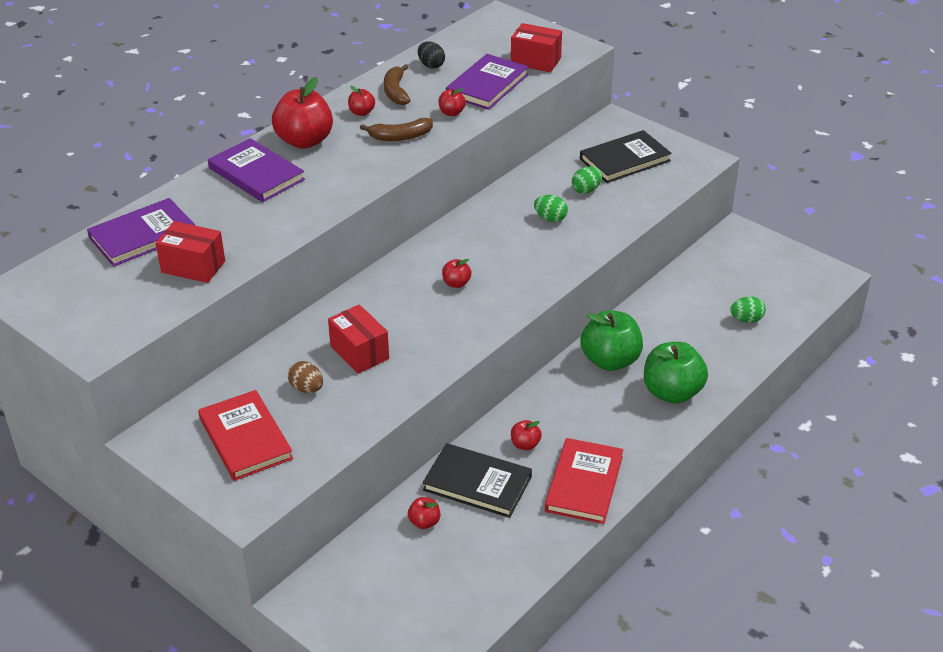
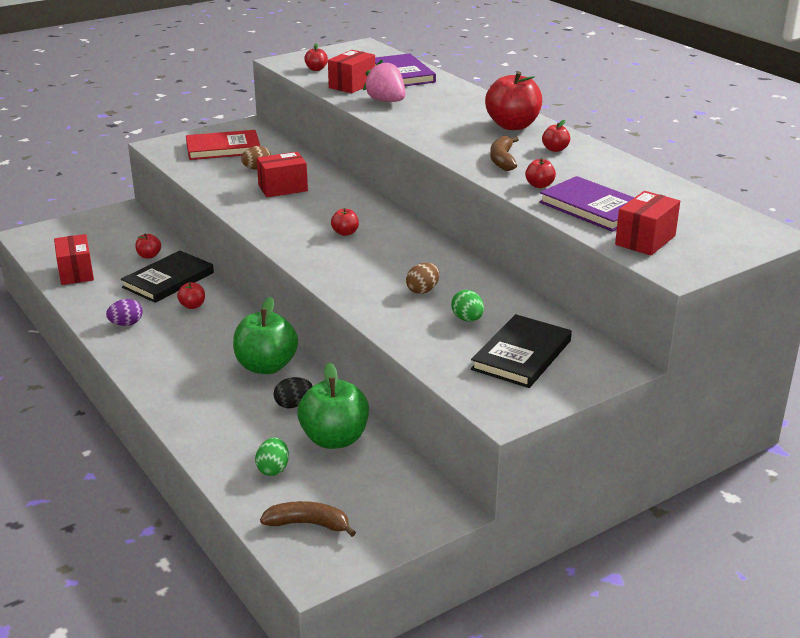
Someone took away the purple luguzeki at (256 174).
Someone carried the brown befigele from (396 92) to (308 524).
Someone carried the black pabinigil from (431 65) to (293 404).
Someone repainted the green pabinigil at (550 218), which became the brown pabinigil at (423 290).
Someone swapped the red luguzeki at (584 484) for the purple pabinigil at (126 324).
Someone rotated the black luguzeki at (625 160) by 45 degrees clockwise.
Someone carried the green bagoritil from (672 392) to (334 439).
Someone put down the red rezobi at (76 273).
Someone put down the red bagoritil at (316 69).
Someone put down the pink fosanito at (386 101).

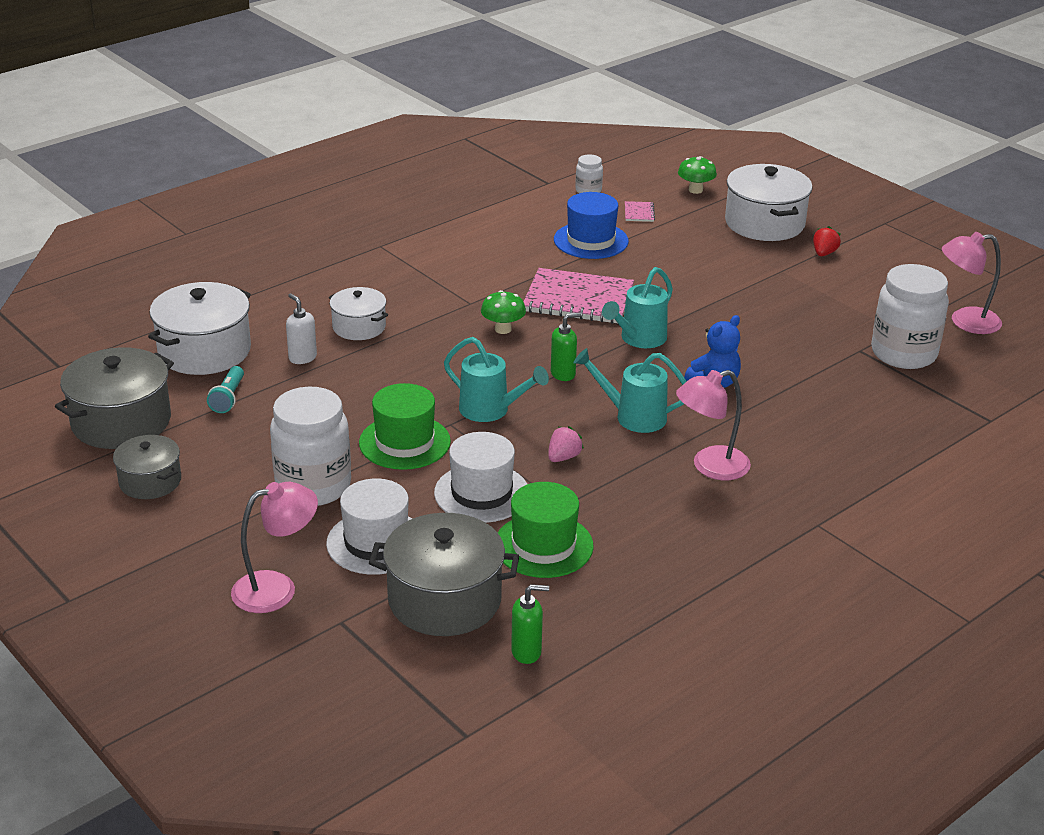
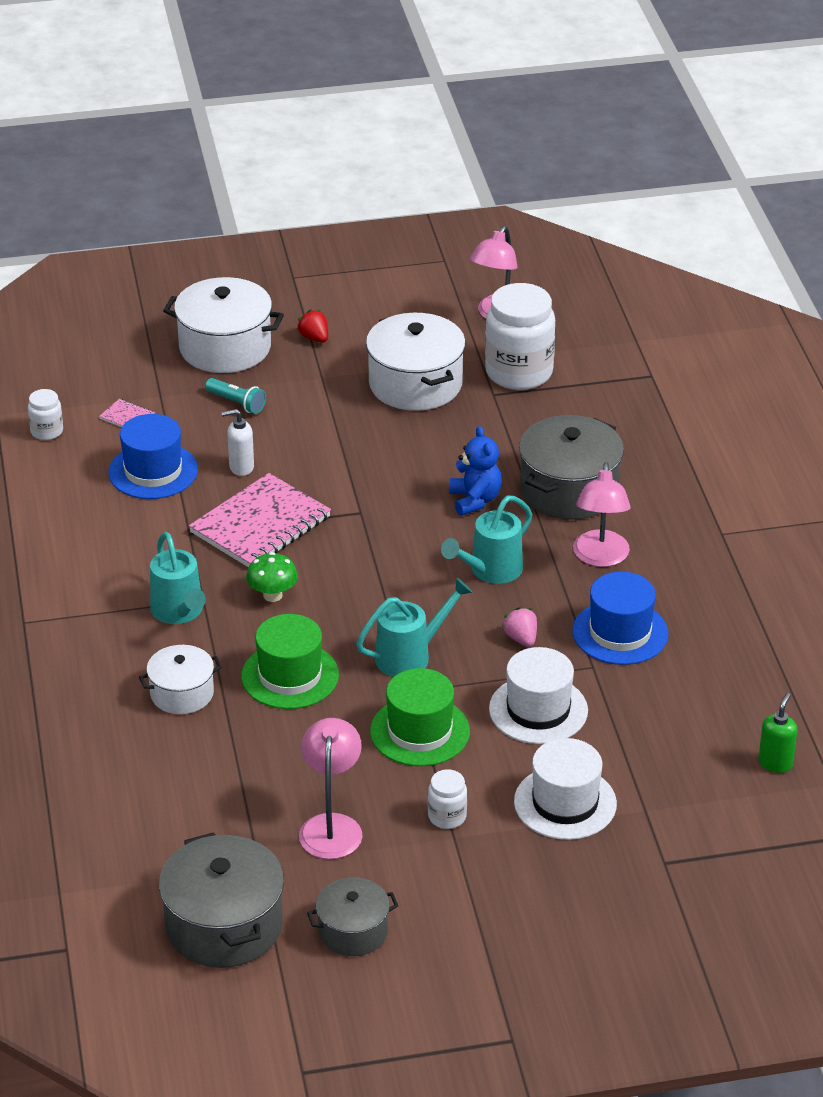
Someone carried the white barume from (204 351) to (415 384).
Someone carried the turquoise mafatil from (228 398) to (237 403).
Someone carried the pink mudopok from (277 588) to (331 826).
Someone scaled the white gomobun at (313 486) by 0.47.
Someone carried the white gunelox from (302 358) to (241 467).
Someone carried the grey barume from (444 599) to (569 490).
Someone carried the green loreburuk from (543 545) to (290 676).
Someone took away the green gunelox at (563 374).
Someone carried the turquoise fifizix from (639 339) to (179 612).
Someone took away the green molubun at (695 190).
Someone put down the blue loreburuk at (620 632).

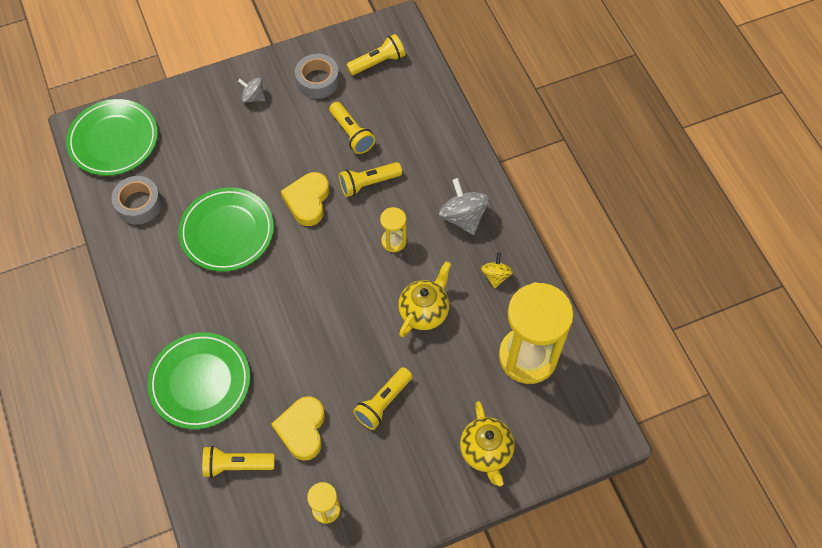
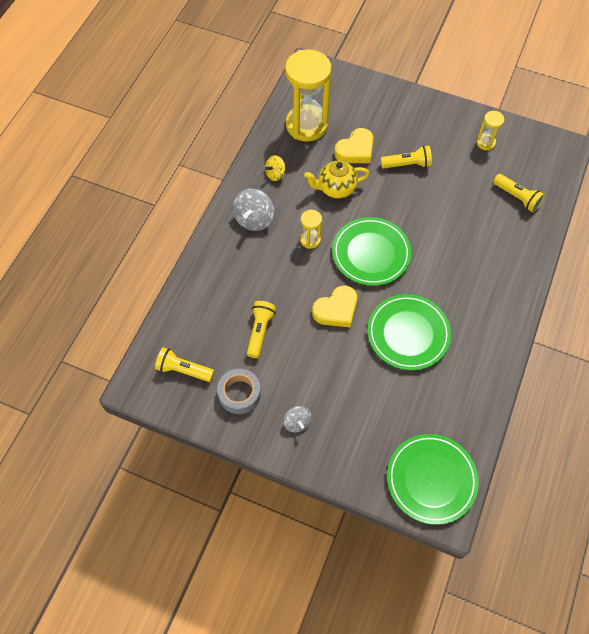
Someone took away the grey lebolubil at (139 204).
Someone carried the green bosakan from (200 382) to (371 253).
Someone carried the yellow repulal from (302 429) to (355 150).
Someone took away the yellow mafatil at (368 183).
Someone took away the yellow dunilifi at (486 452).

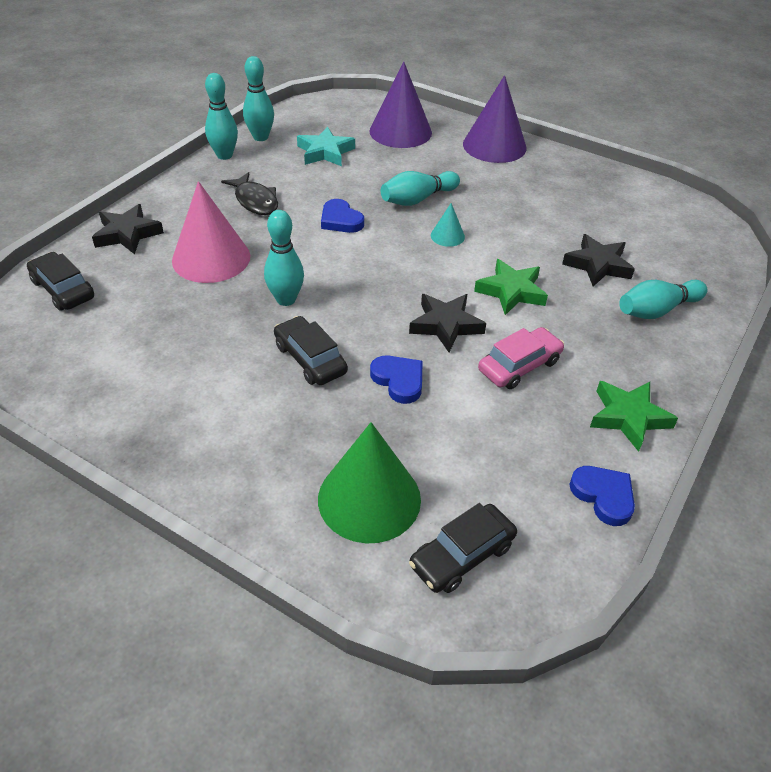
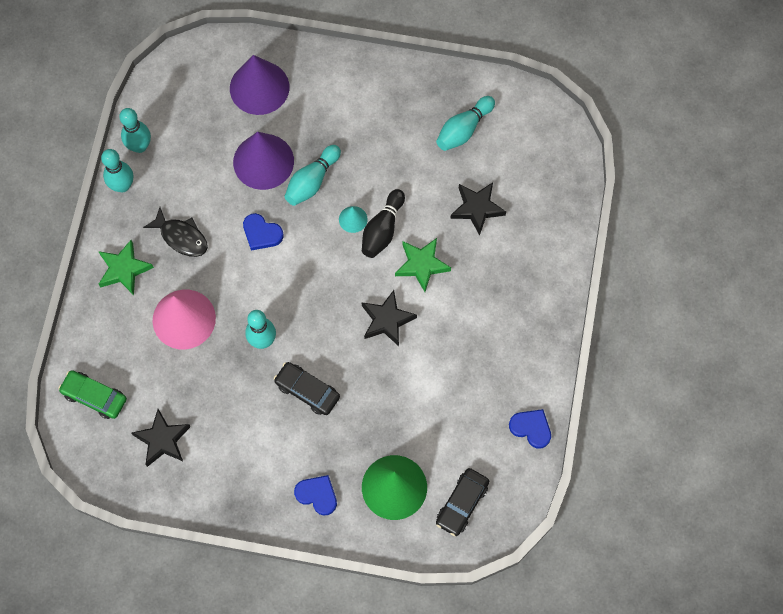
Someone repainted the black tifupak at (63 289), which became the green tifupak at (94 397).
Someone carried the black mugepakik from (127 234) to (162 440).
Someone took away the turquoise mugepakik at (325 152).
Someone carried the blue repulal from (399 380) to (317 495).
Someone carried the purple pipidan from (494 146) to (263 161).
Someone took away the pink tifupak at (519 366).
Someone carried the green mugepakik from (628 417) to (124 269).
Someone carried the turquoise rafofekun from (657 310) to (464 129).
Someone put down the black rafofekun at (382 230).

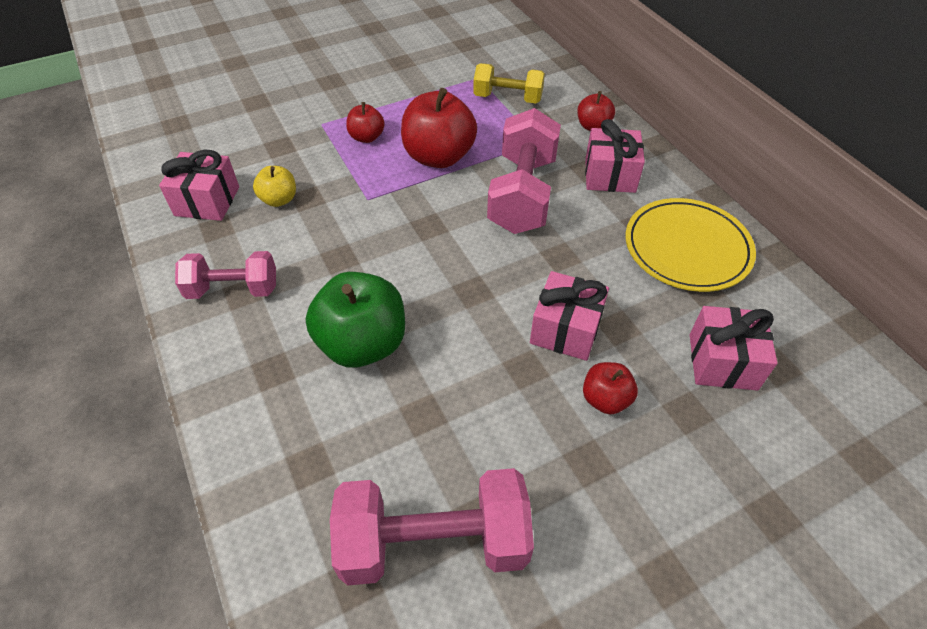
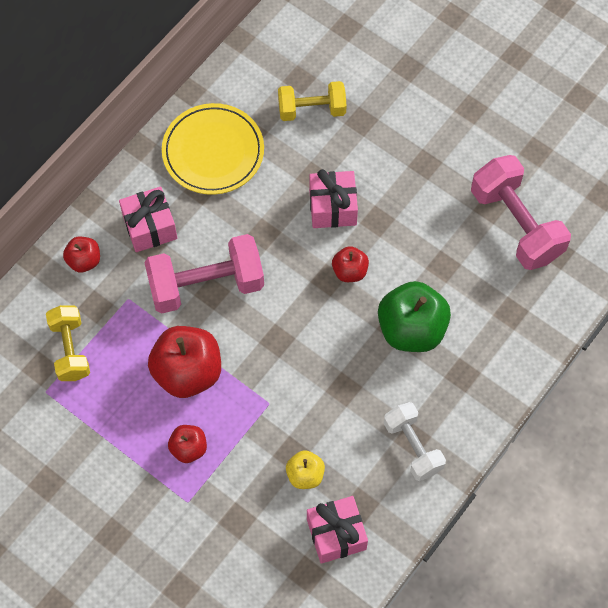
Someone repainted the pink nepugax at (233 289), which became the white nepugax at (413 447).
Someone carried the red bagoritil from (605 399) to (350 271).
Someone swapped the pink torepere at (722 361) for the yellow nepugax at (312 109).

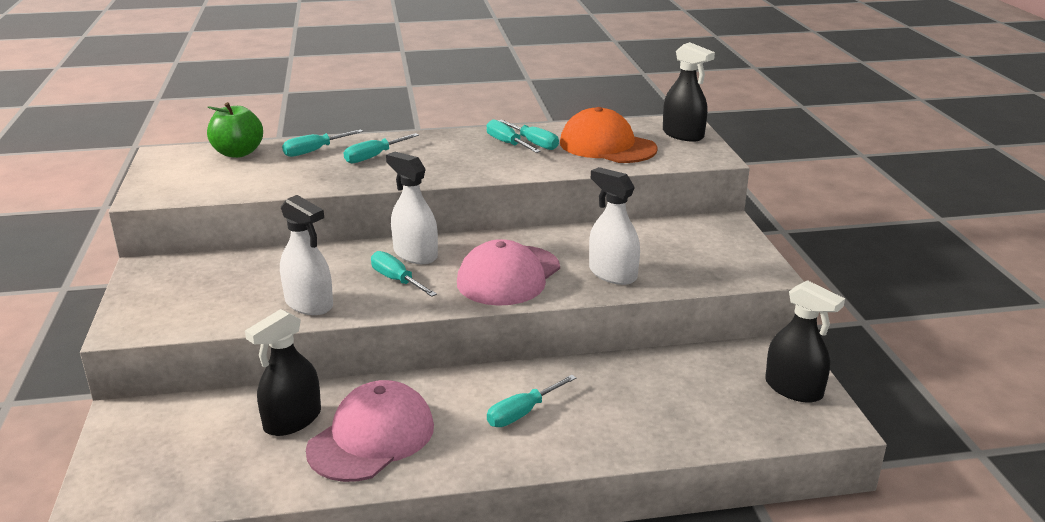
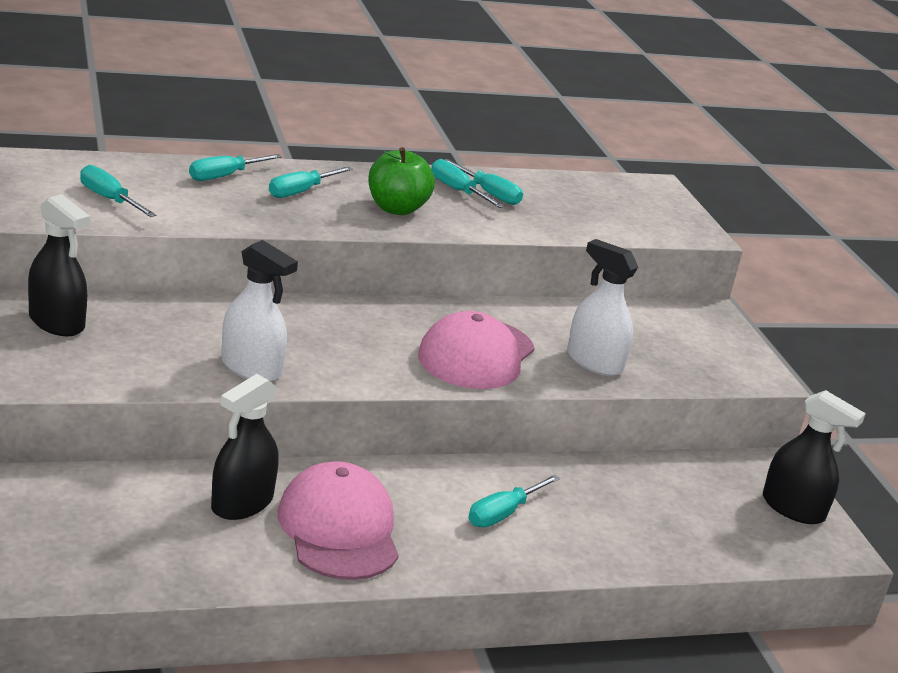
Someone carried the green bagoritil from (238 153) to (396 208).
Someone rotated the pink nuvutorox at (371 437) by 45 degrees counterclockwise.
Someone carried the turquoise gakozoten from (397 280) to (109 199).
Someone took away the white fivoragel at (415 254).
Someone took away the orange nuvutorox at (607 146).
Someone carried the black fivoragel from (683 135) to (57 322).

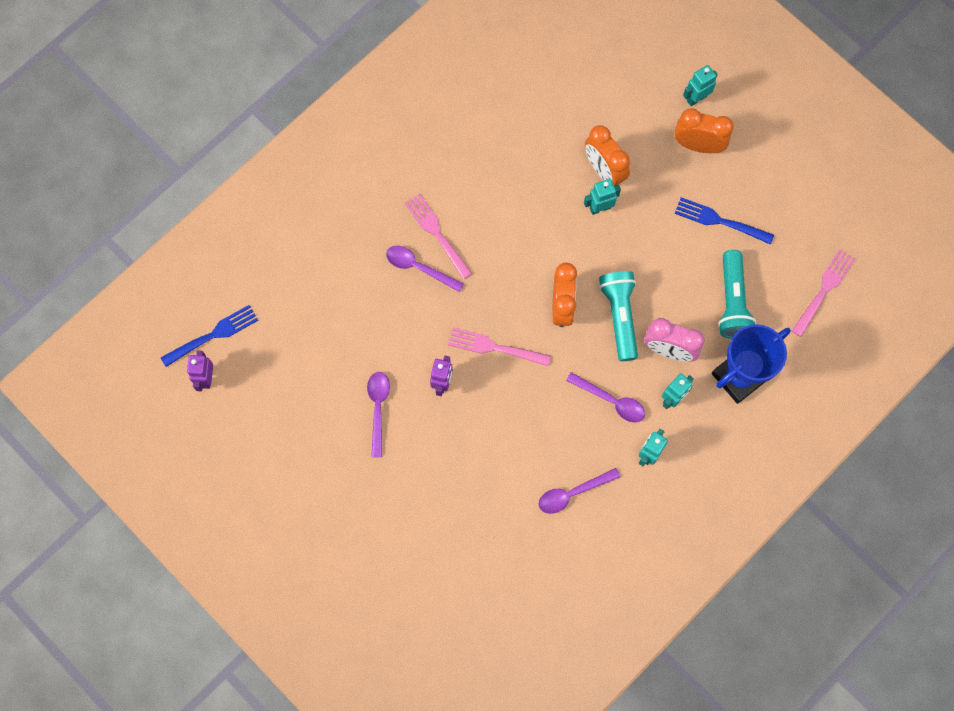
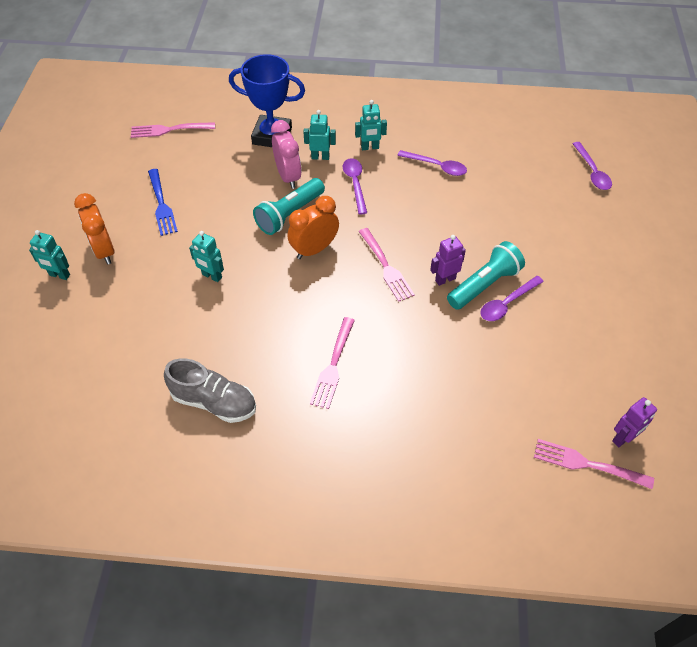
Someone repainted the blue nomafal at (213 335), which became the pink nomafal at (587 464).
Someone carried the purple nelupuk from (419 267) to (592 172).
Someone took away the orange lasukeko at (604 170).
Someone carried the turquoise mafatil from (732 302) to (484 284).
Someone put down the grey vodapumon at (214 402).

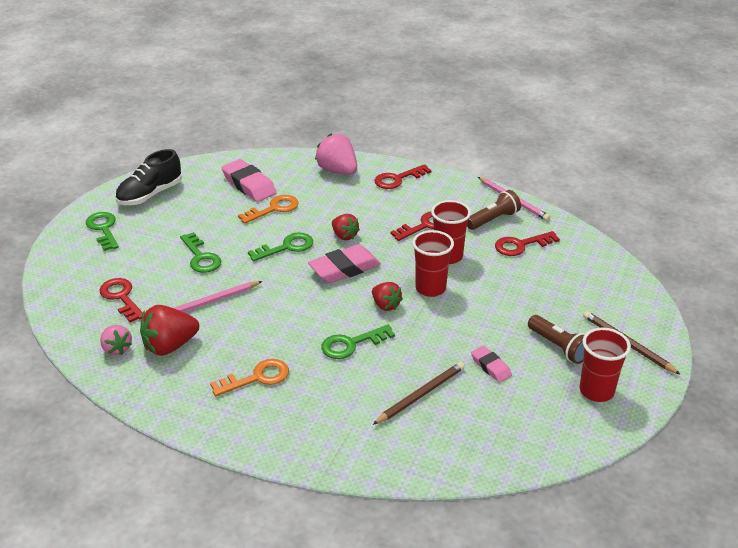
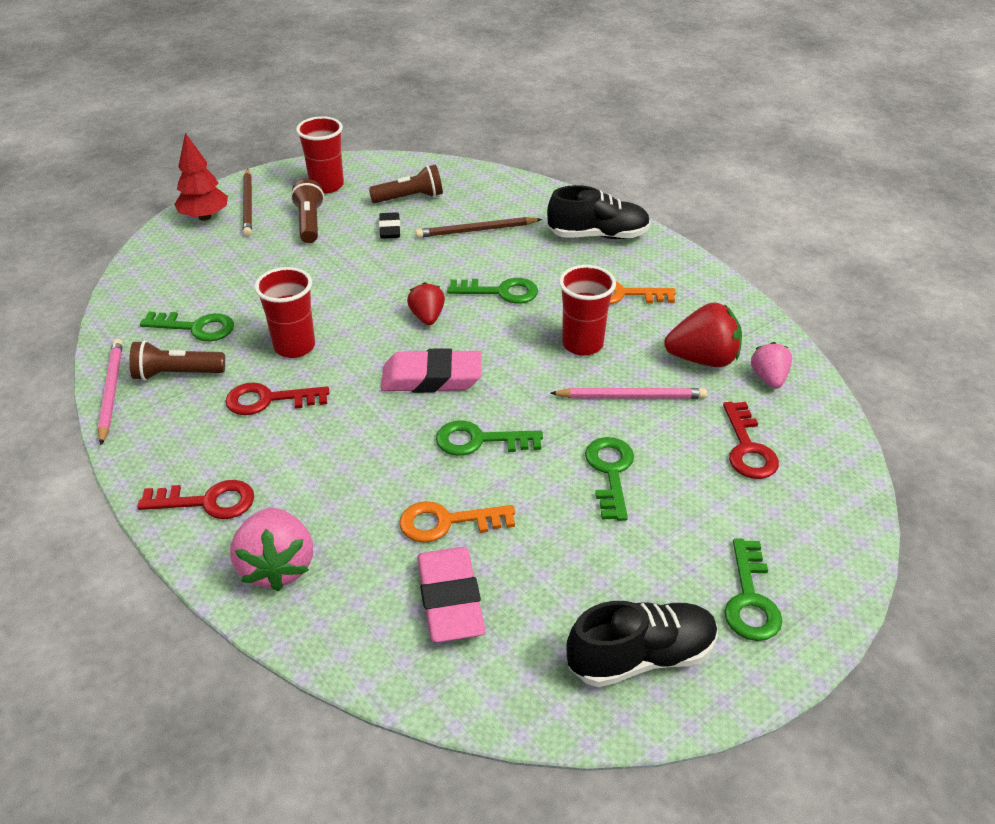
Someone took away the red fosanito at (344 236).
Someone carried the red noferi from (430 288) to (582 344).
Someone repainted the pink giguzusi at (491 367), which became the black giguzusi at (390 229).
Someone repainted the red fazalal at (521 245), which became the green fazalal at (196 328).
Someone put down the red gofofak at (204 217).
Someone put down the brown mafatil at (410 198).
Someone put down the black vodapumon at (598 235).

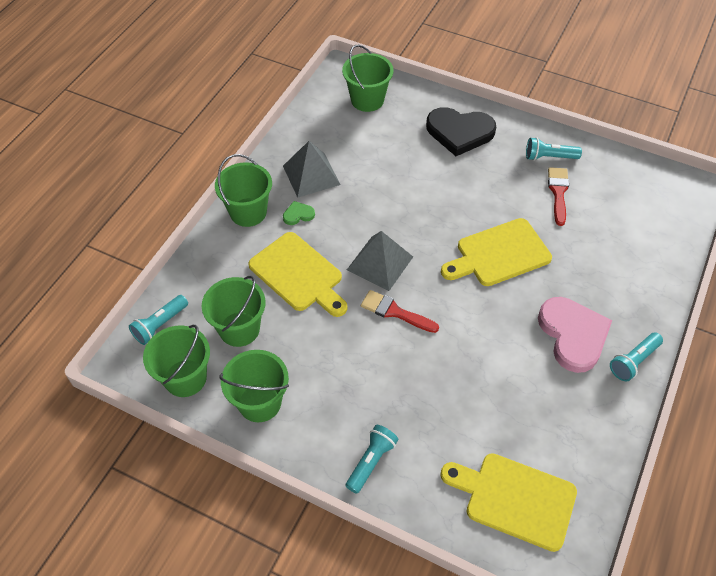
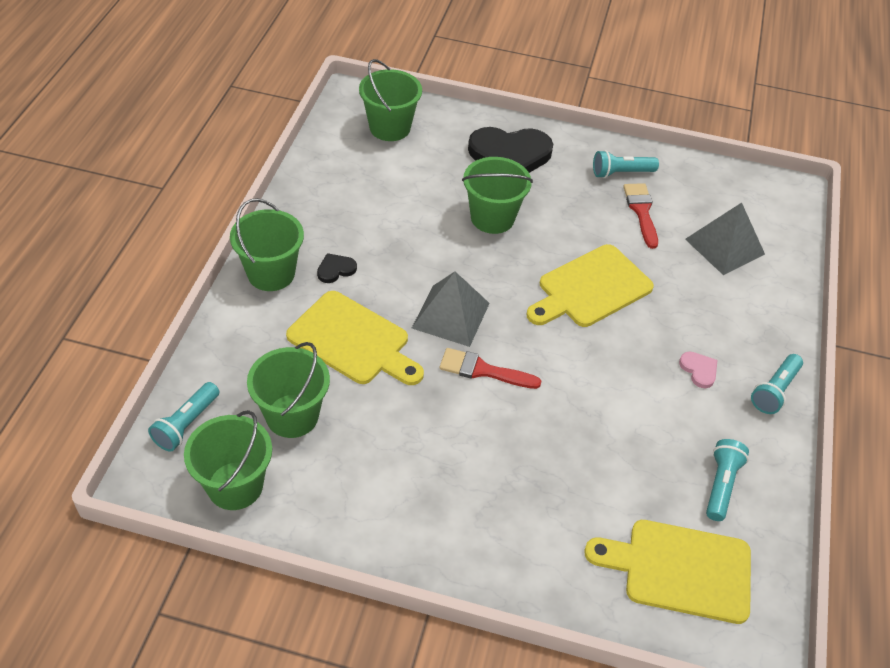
Someone carried the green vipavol from (259 402) to (492 218).
Someone carried the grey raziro from (311 175) to (725 246).
Someone repainted the green repulal at (298 214), which became the black repulal at (335 269).
Someone carried the turquoise mafatil from (371 461) to (721 485).
Someone scaled the pink repulal at (573 335) by 0.44.

